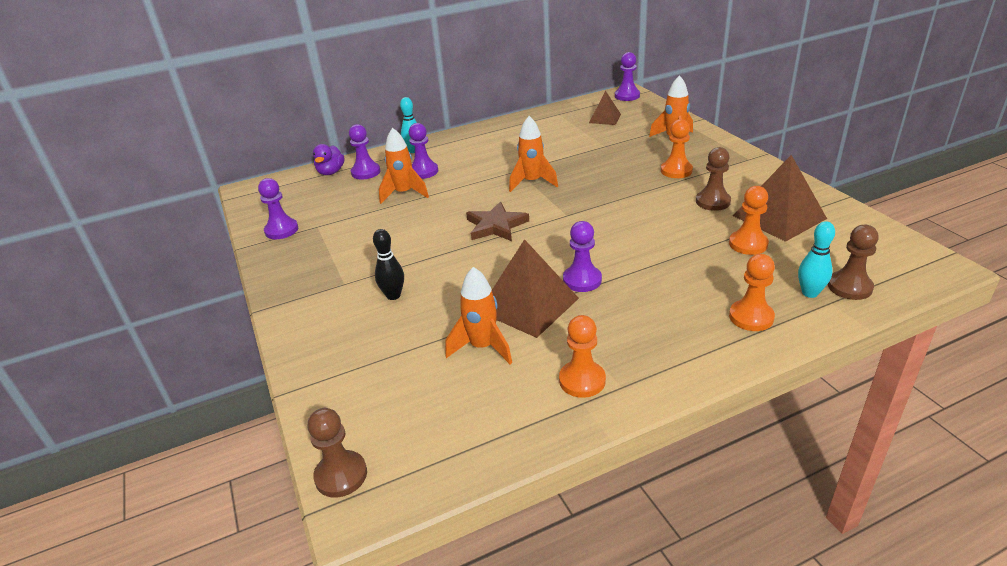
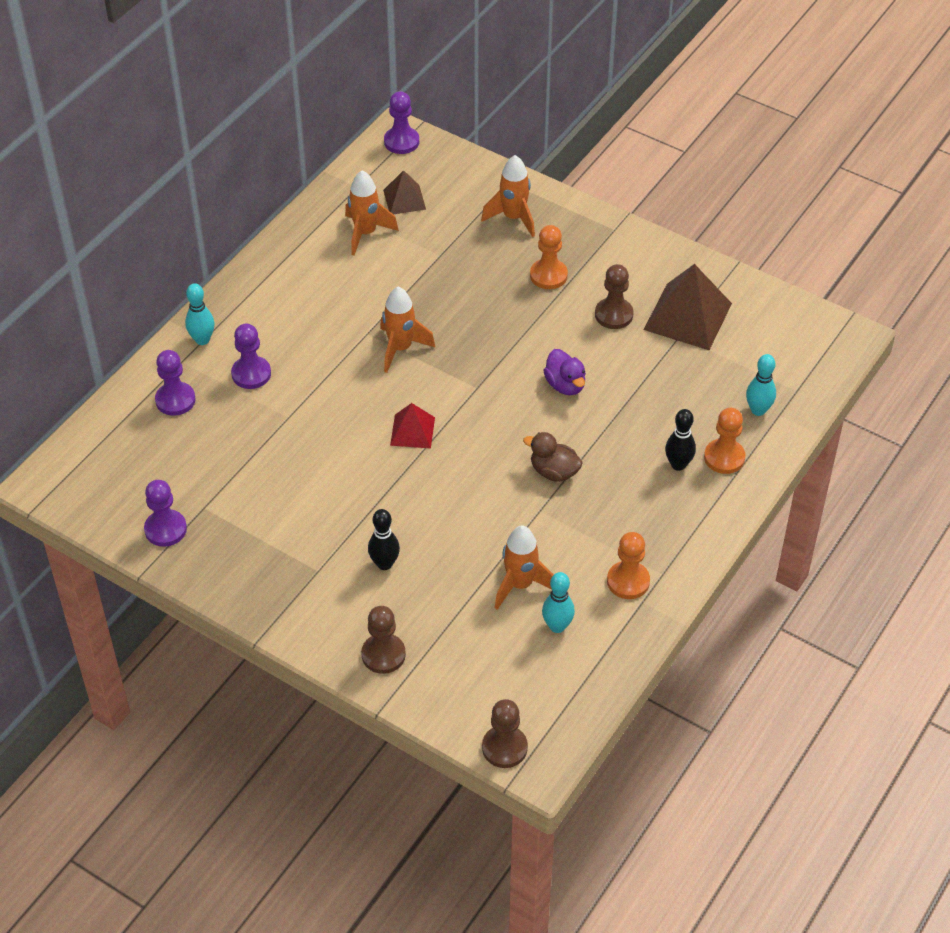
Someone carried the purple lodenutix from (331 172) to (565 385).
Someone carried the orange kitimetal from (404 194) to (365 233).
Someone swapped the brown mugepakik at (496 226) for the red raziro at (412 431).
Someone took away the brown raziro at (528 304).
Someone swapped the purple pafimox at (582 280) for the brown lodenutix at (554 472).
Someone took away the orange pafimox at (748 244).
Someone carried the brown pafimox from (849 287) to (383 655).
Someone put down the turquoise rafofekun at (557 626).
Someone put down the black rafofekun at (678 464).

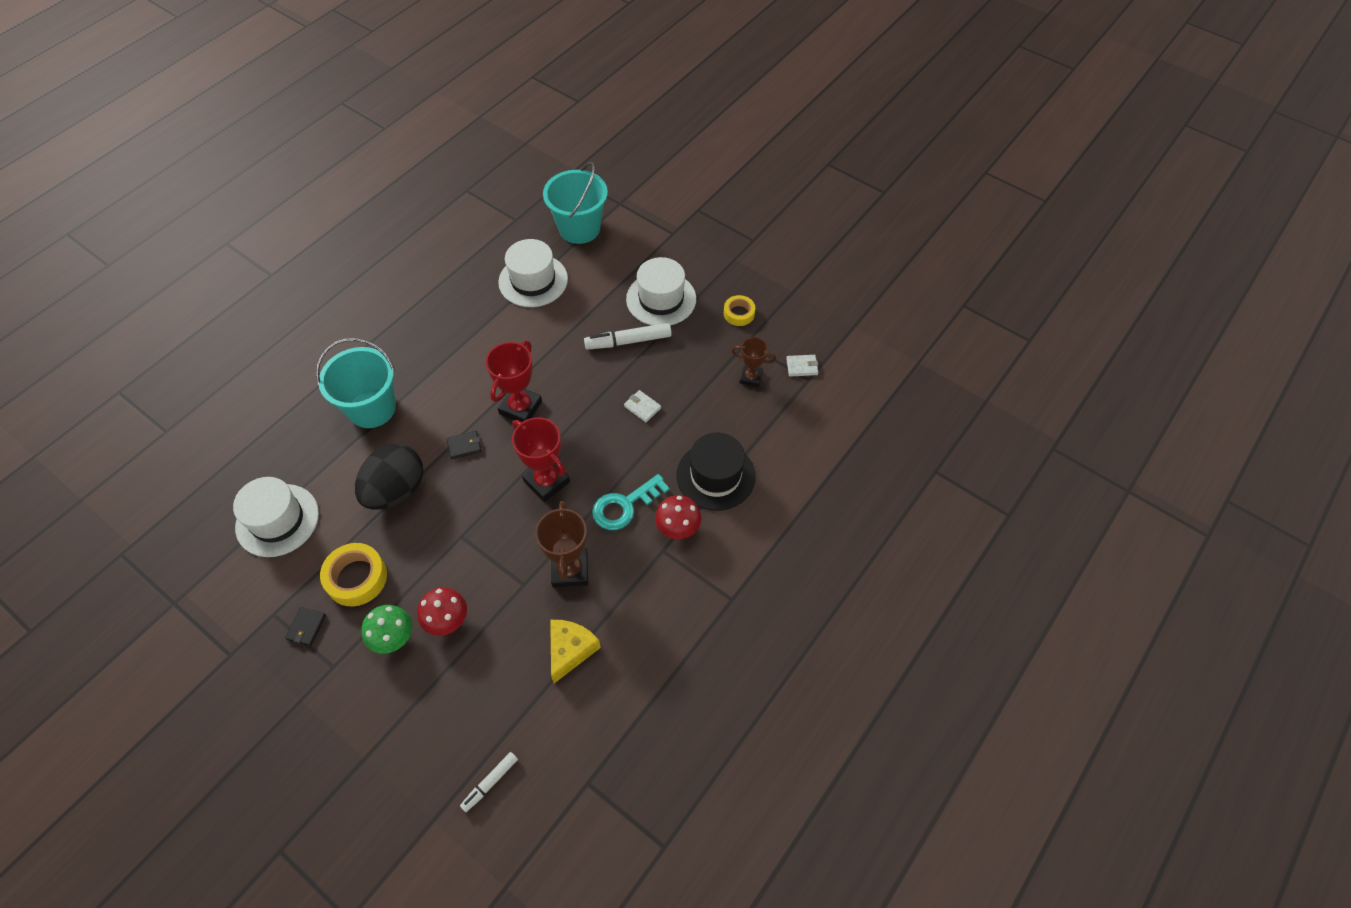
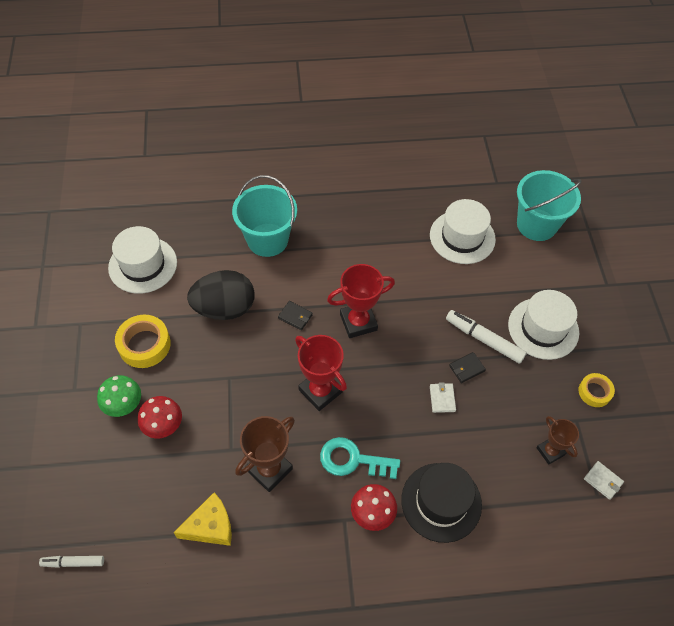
Someone carried the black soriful from (306 627) to (466 368).
Someone rotated the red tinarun at (546 481) by 45 degrees counterclockwise.

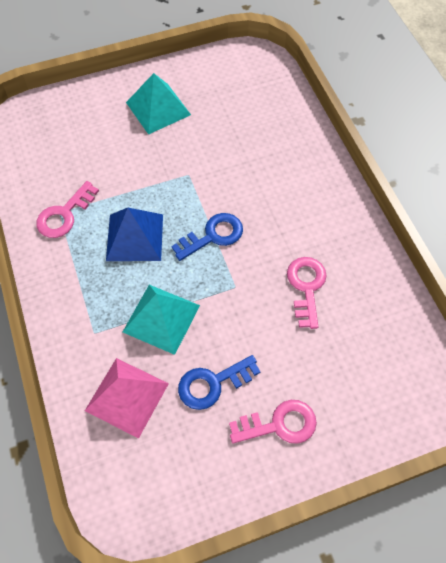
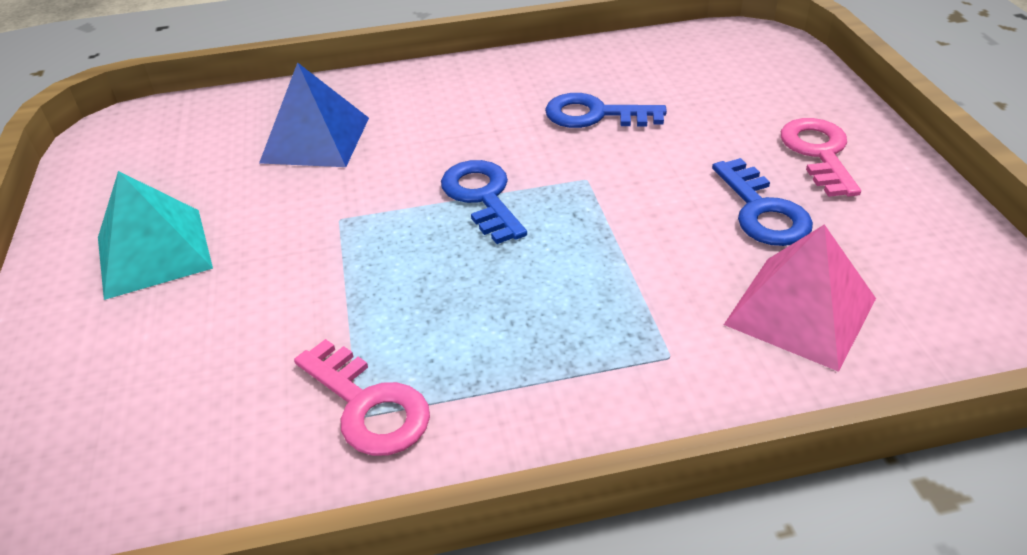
Someone carried the blue raziro from (134 237) to (315 140).
Someone took away the turquoise raziro at (161 318).
Someone repainted the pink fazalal at (306 287), which became the blue fazalal at (595 115).

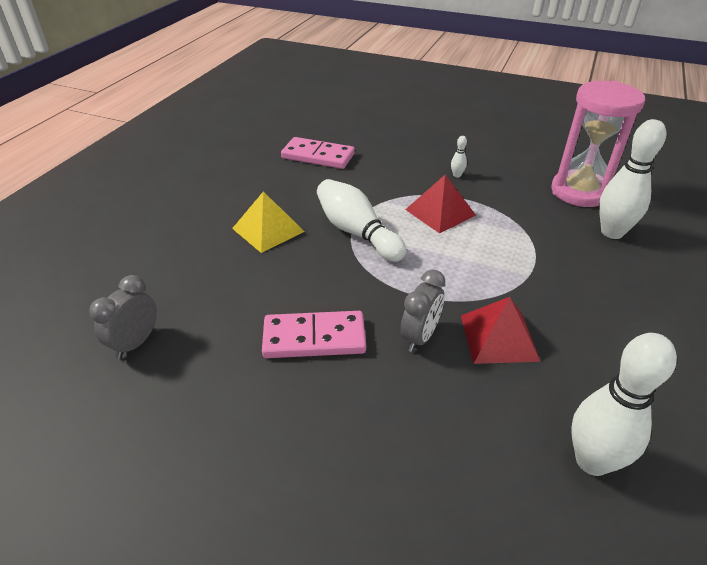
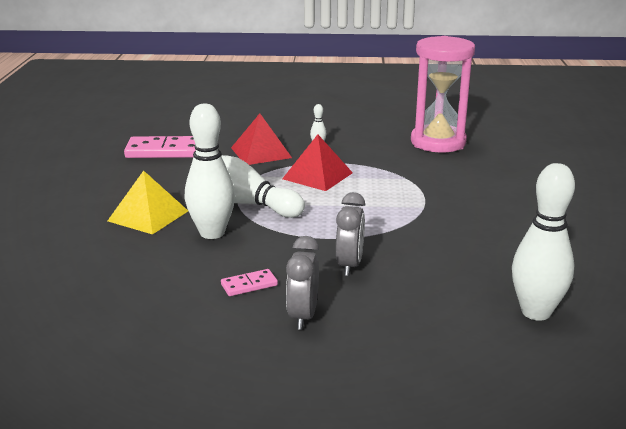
Someone carried the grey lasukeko from (135 343) to (303 316).
Someone scaled the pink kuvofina at (314 338) by 0.50.
Someone carried the red raziro from (498 337) to (261 152).
Someone carried the white rafofekun from (612 232) to (212 233).

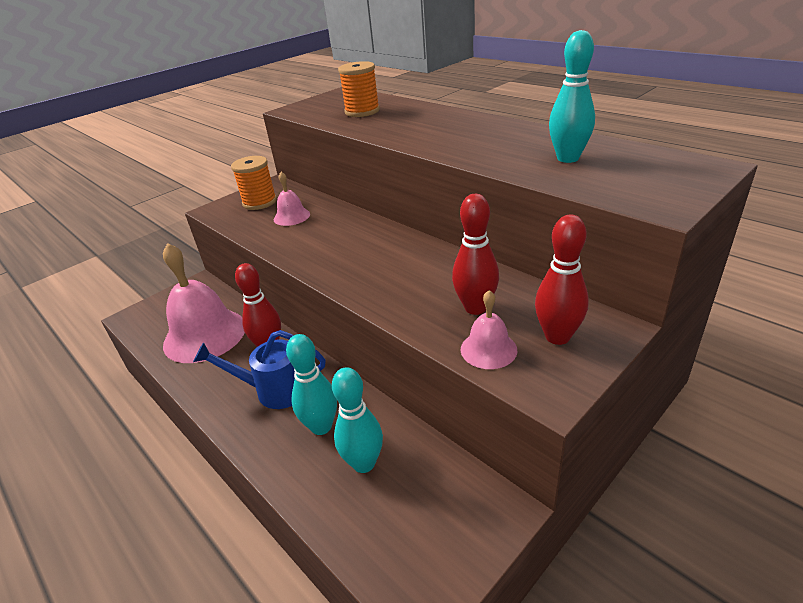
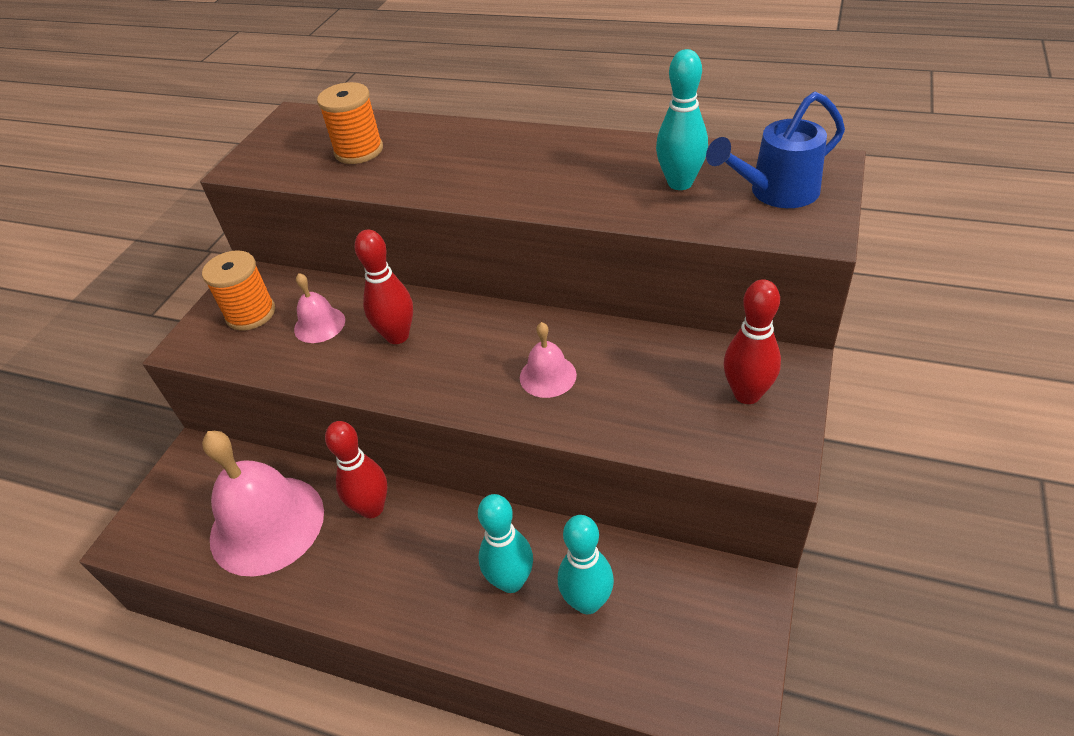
Someone carried the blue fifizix from (274 390) to (776 192).
Someone carried the red rafofekun from (475 308) to (397 336).
Someone carried the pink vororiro from (488 349) to (548 376).

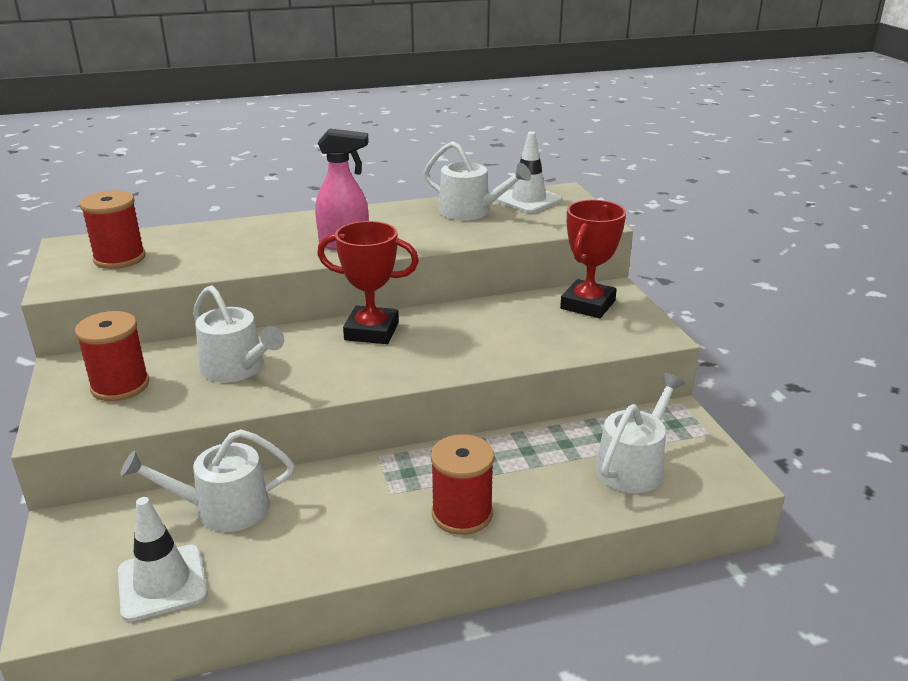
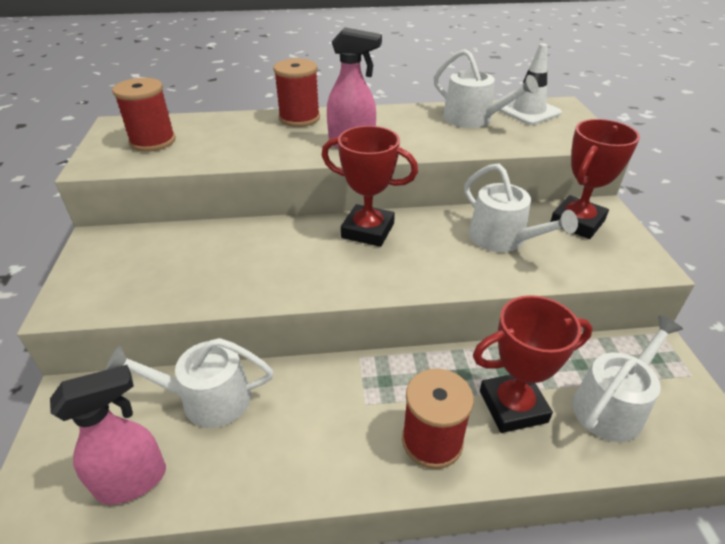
Someone carried the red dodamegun from (120 386) to (299 118).
Someone swapped the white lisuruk at (162 583) for the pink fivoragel at (133 481).
Someone carried the white fifizix from (237 368) to (503 239).
Someone put down the red tinarun at (513 406).

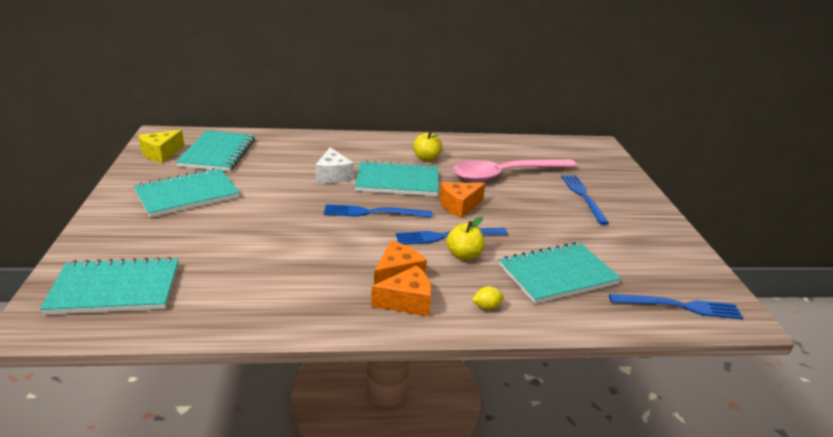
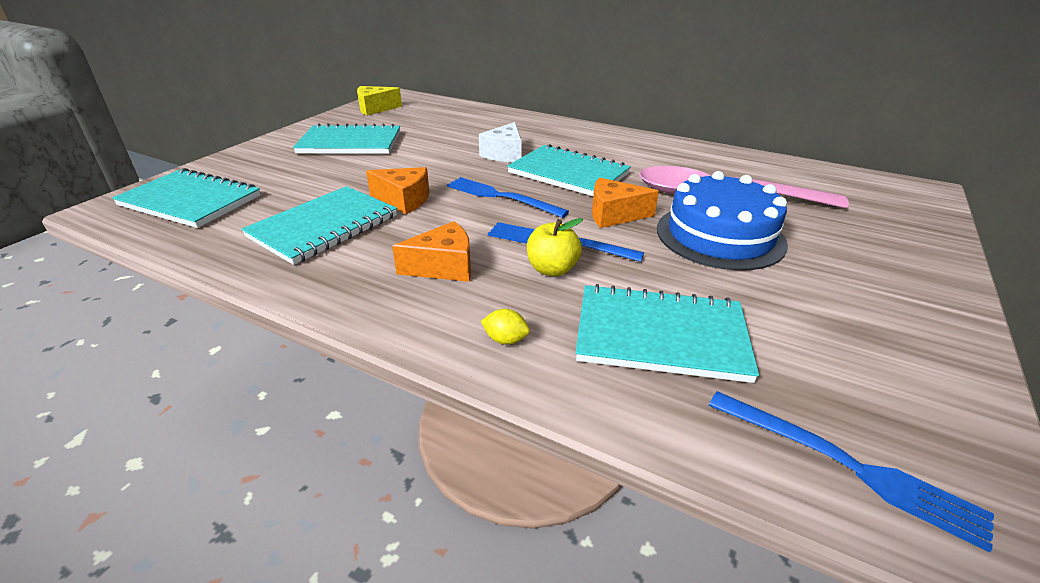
Someone carried the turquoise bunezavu from (218 153) to (324 226).
Someone carried the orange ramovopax from (407 302) to (404 200).
Someone took away the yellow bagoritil at (426 158).
Someone took away the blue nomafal at (583 196).
Someone put down the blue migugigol at (720 236).

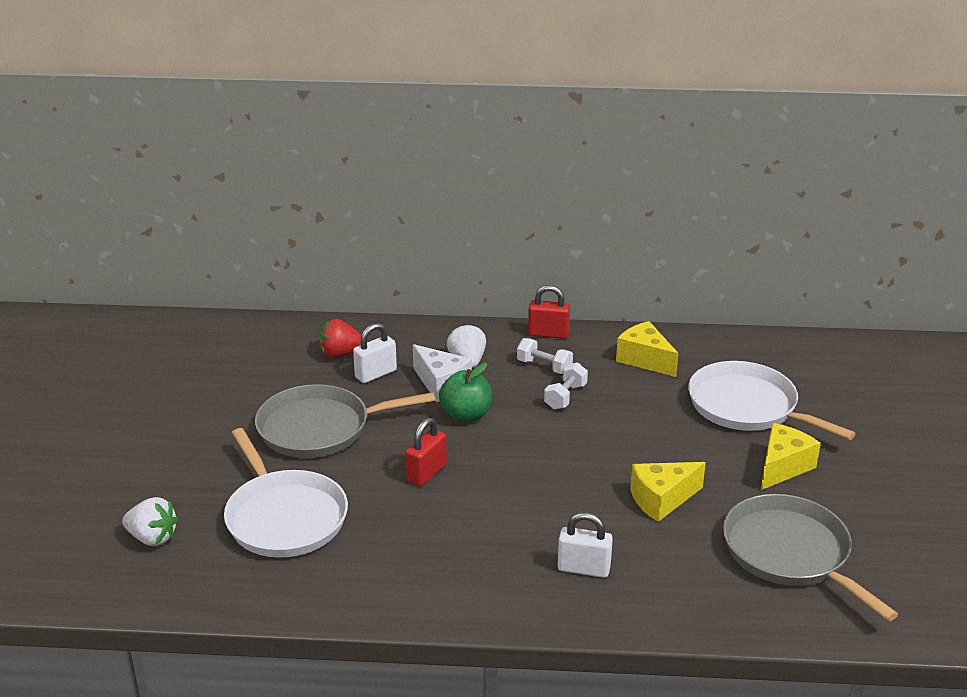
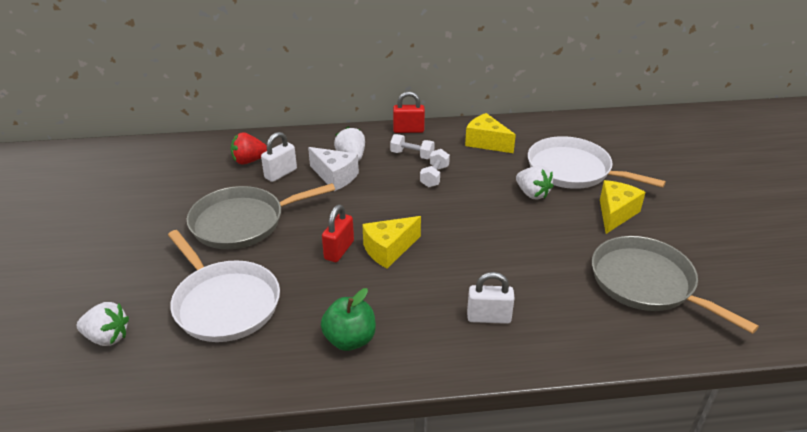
Someone carried the green bagoritil from (466 415) to (350 340).
Someone carried the yellow ramovopax from (661 500) to (389 250).
Someone put down the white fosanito at (532 194).

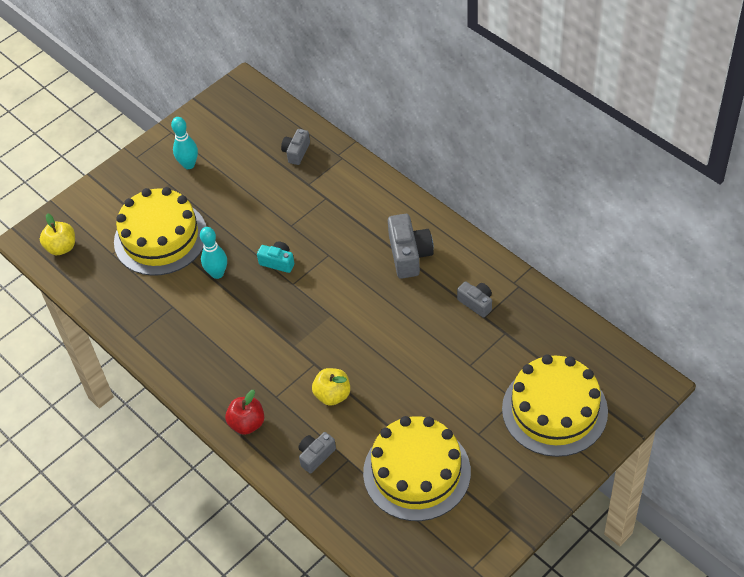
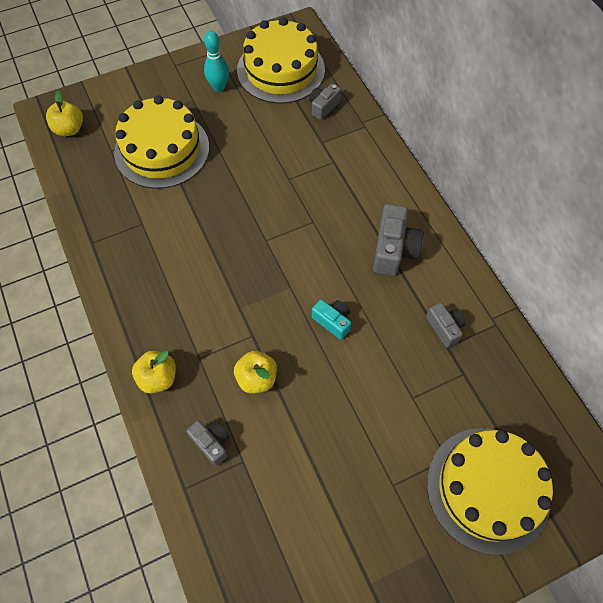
Someone took away the turquoise rafofekun at (217 273).
Someone repainted the red bagoritil at (247 423), which became the yellow bagoritil at (158 378).
Someone carried the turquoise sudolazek from (278 262) to (332 321).
Someone rotated the grey sudolazek at (316 456) by 75 degrees clockwise.
Someone carried the yellow migugigol from (416 472) to (281 70).

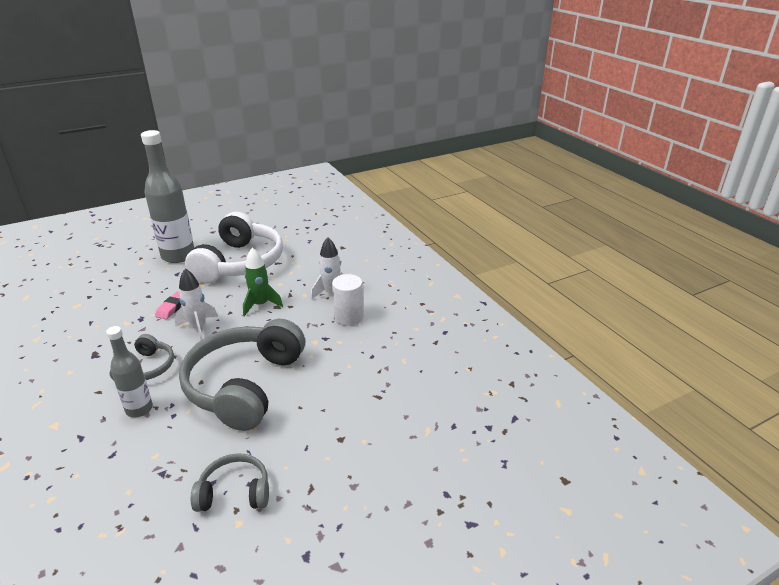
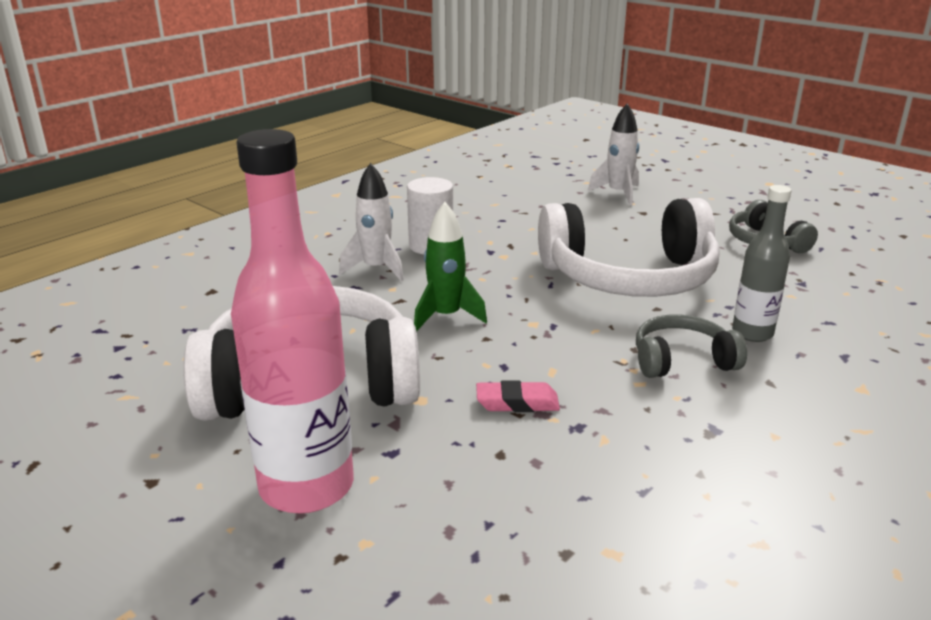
Someone repainted the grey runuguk at (178 256), which became the pink runuguk at (306 486).
Someone carried the white kitimetal from (198 327) to (618 193).
Someone repainted the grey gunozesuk at (245 385), which became the white gunozesuk at (629 277).

